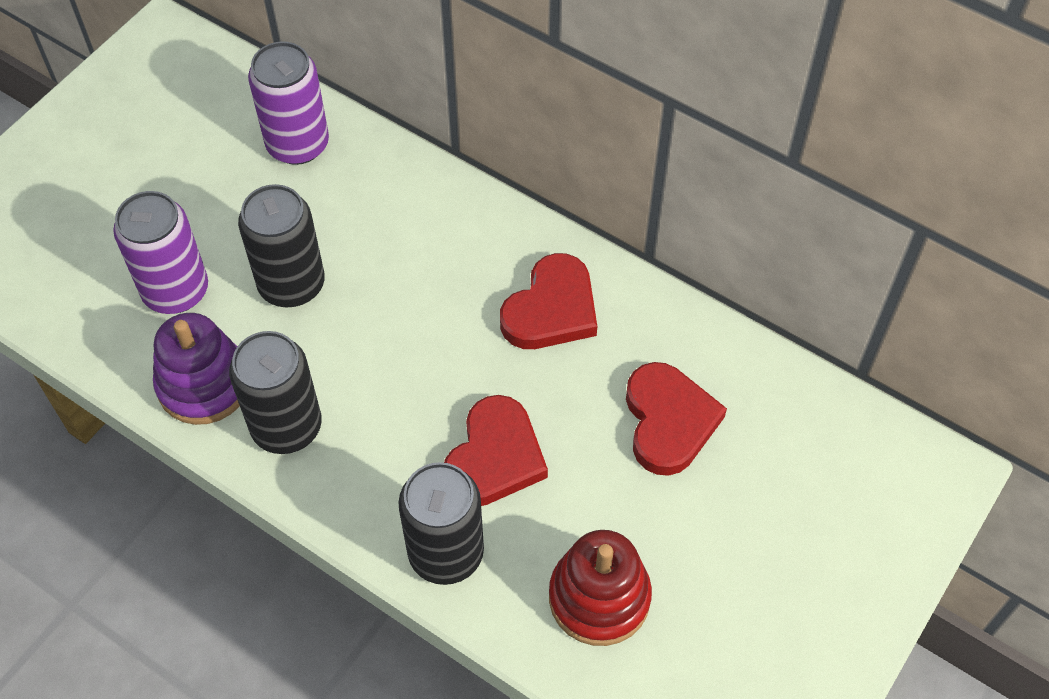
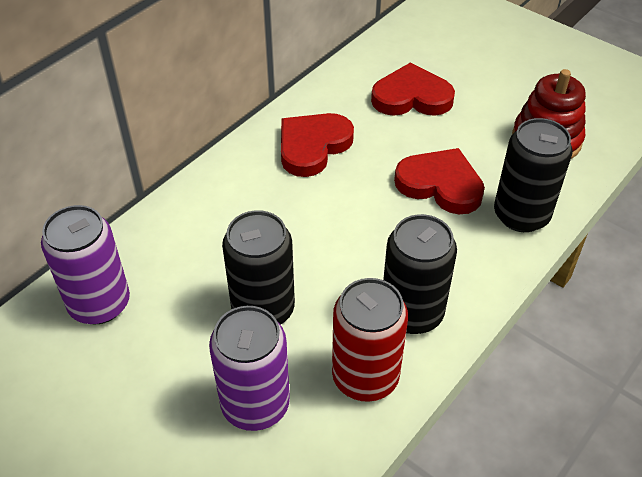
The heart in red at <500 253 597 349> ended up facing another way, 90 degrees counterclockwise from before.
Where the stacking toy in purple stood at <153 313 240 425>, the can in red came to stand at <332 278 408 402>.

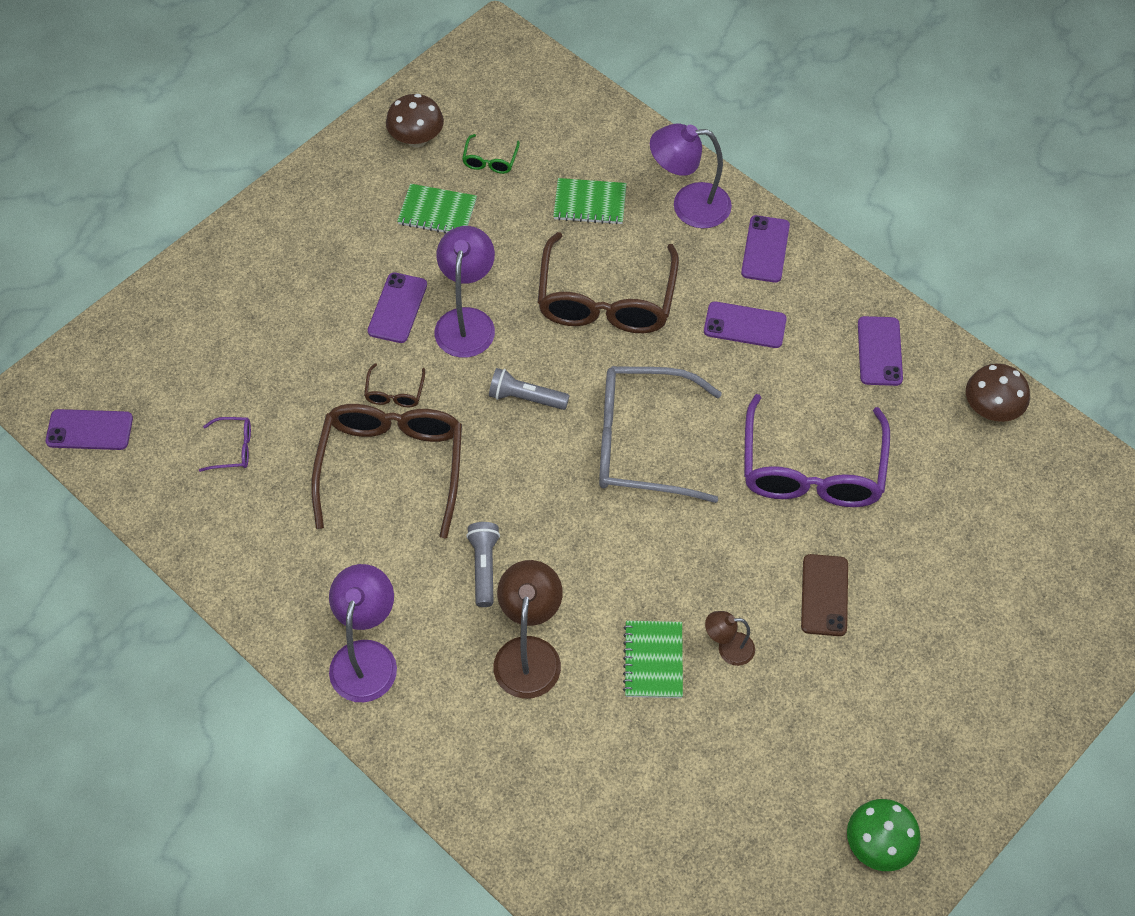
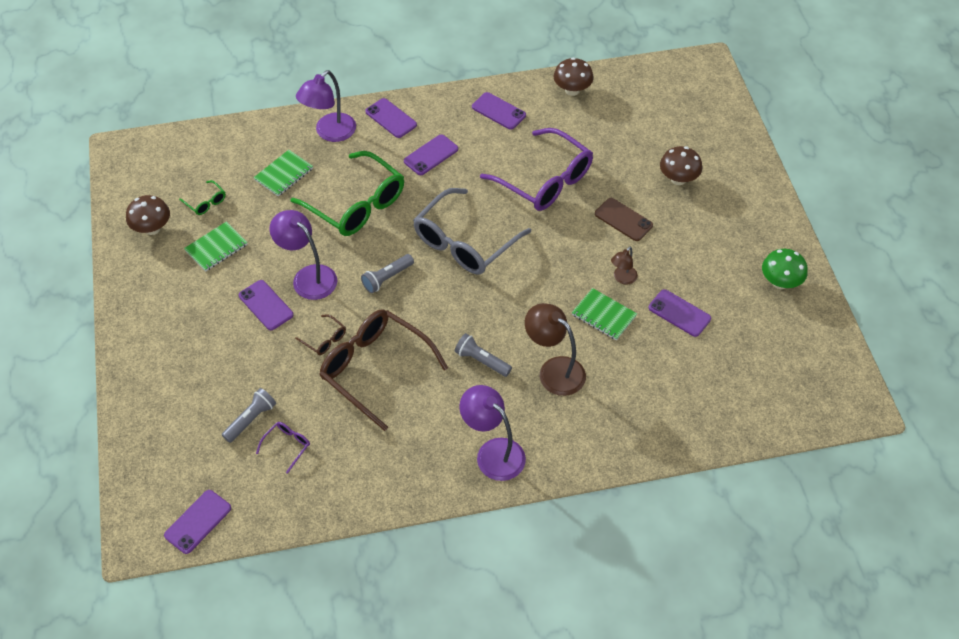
What was the glasses in brown at <538 232 679 333> turned into the glasses in green at <291 151 404 236>.
The second view gained the mushroom in brown at <660 146 702 185>.
The second view gained the phone in purple at <649 289 711 337>.
The second view gained the flashlight in grey at <222 388 276 443>.

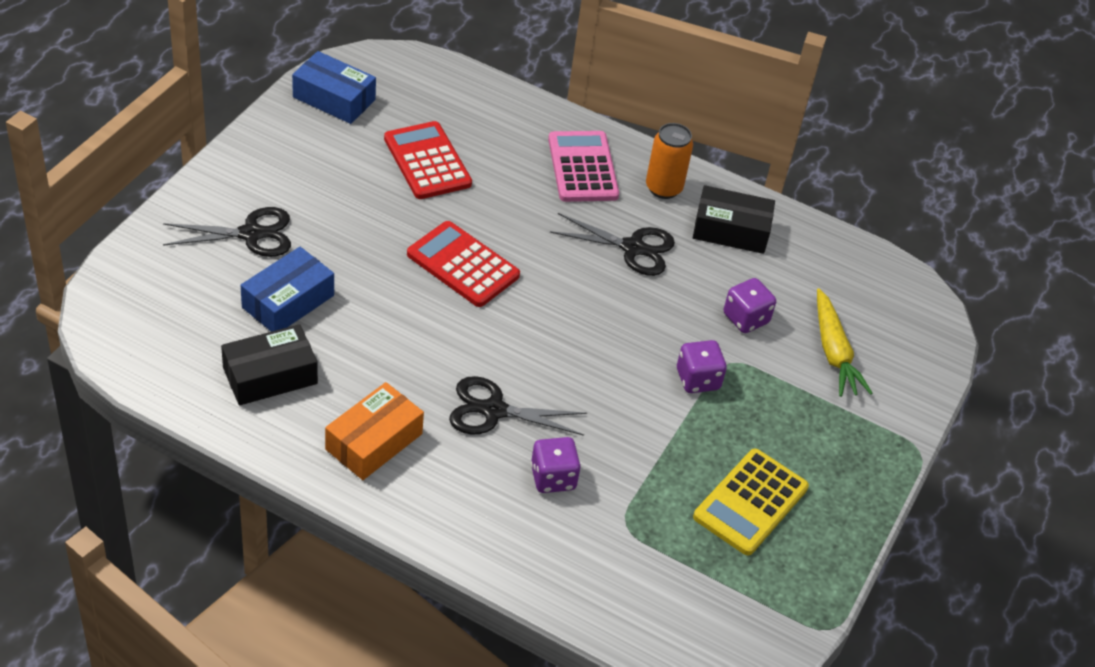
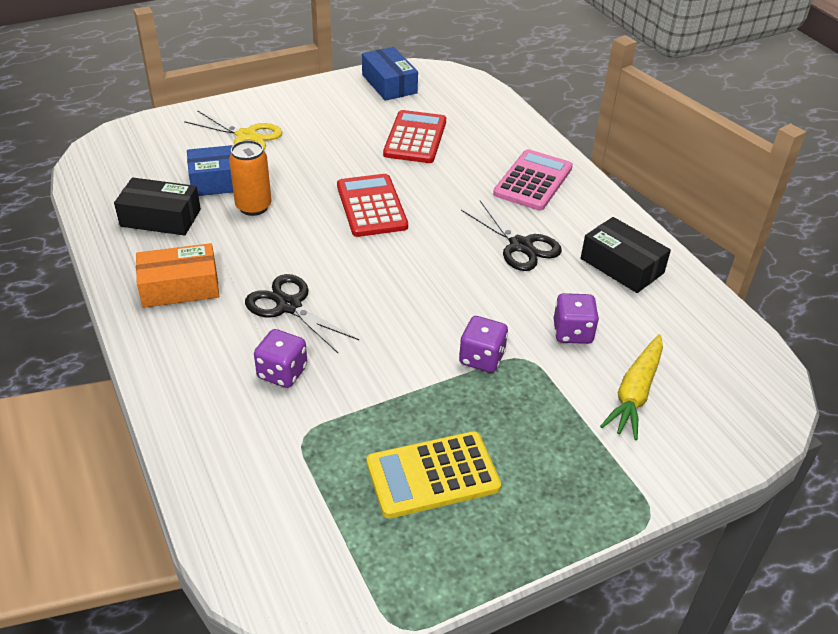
The can in orange ended up elsewhere, having gone from <646 123 693 199> to <229 140 272 216>.
What was the scissors in black at <163 207 291 257> turned into the scissors in yellow at <184 110 282 150>.

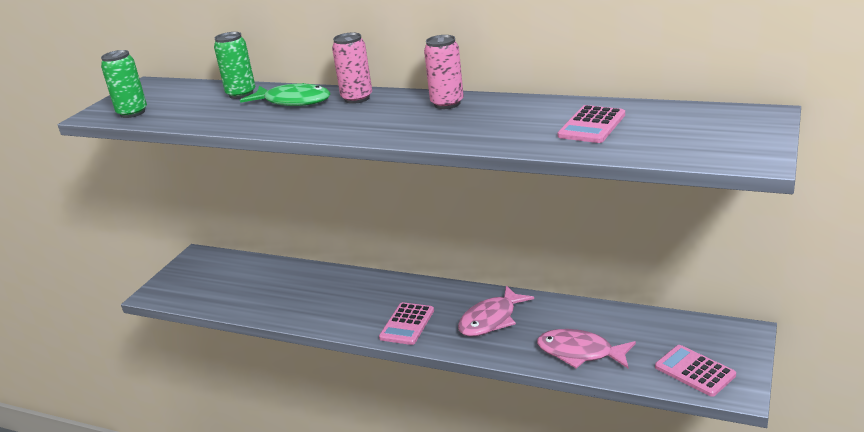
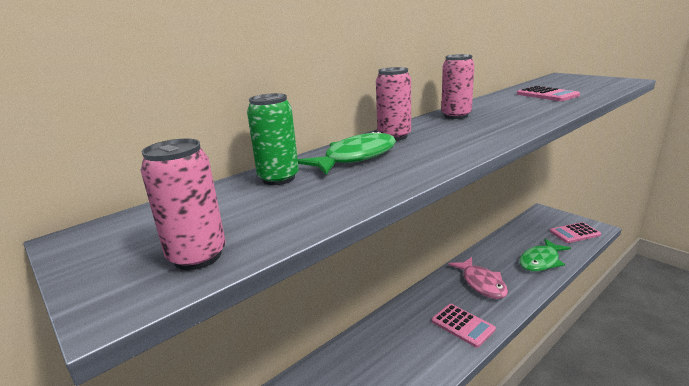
What was the can in green at <101 50 147 118> turned into the can in pink at <140 139 226 270>.
What was the fish in pink at <537 329 636 368> turned into the fish in green at <519 239 571 272>.

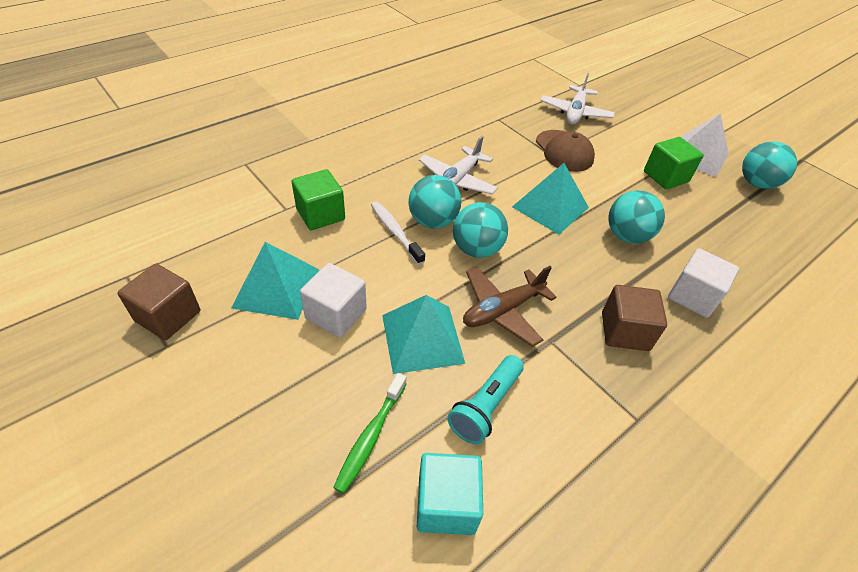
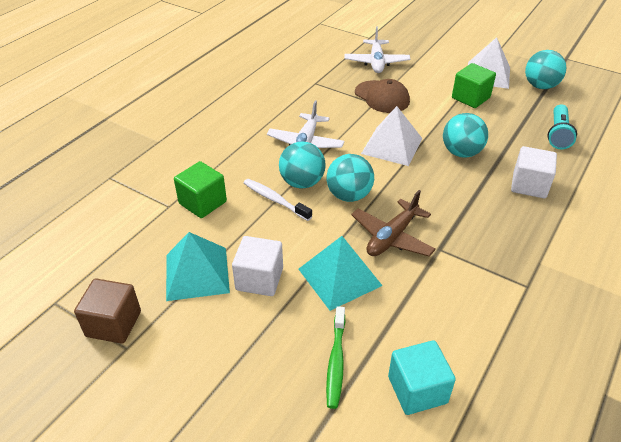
What was the pyramid in turquoise at <512 163 589 235> turned into the pyramid in white at <361 106 422 166>.
The second view lost the cube in brown at <602 285 667 351>.
The flashlight in turquoise ended up elsewhere, having gone from <447 355 524 444> to <547 104 577 149>.

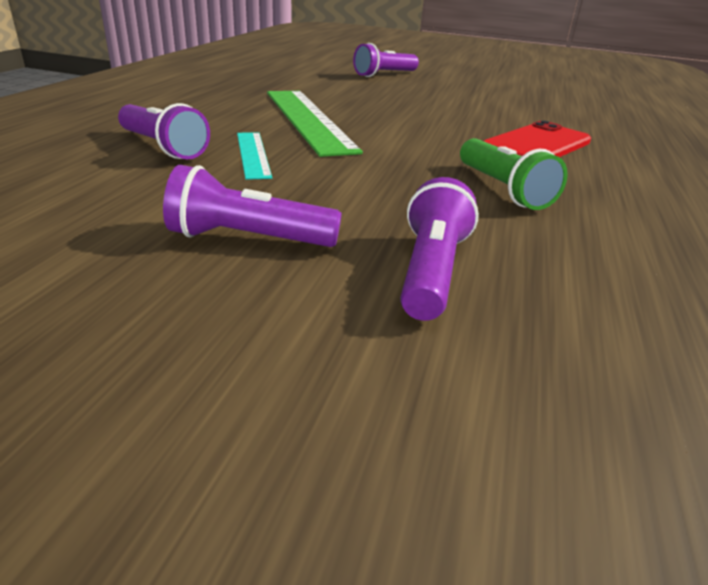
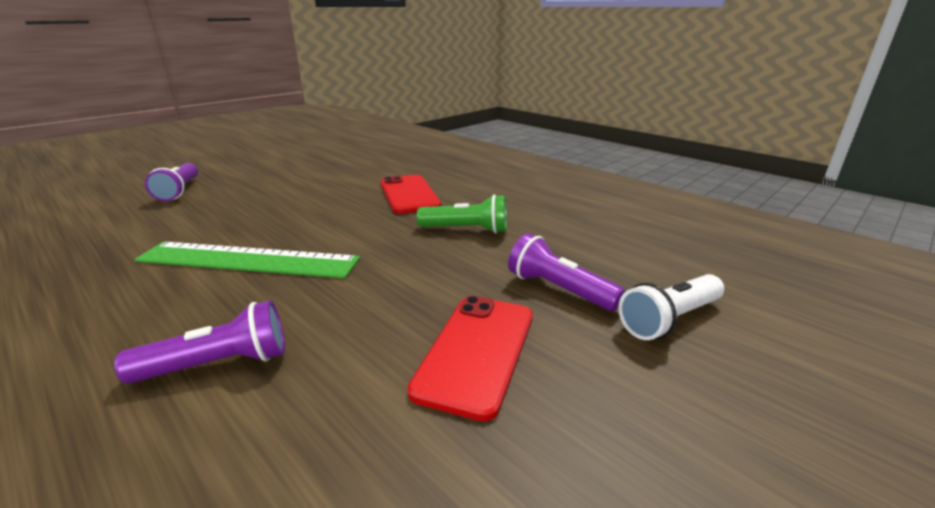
The second view lost the ruler in turquoise at <237 132 272 180>.
Where the flashlight in purple stood at <163 165 342 247>, the phone in red came to stand at <408 296 533 421>.
The second view gained the flashlight in white at <618 274 724 340>.

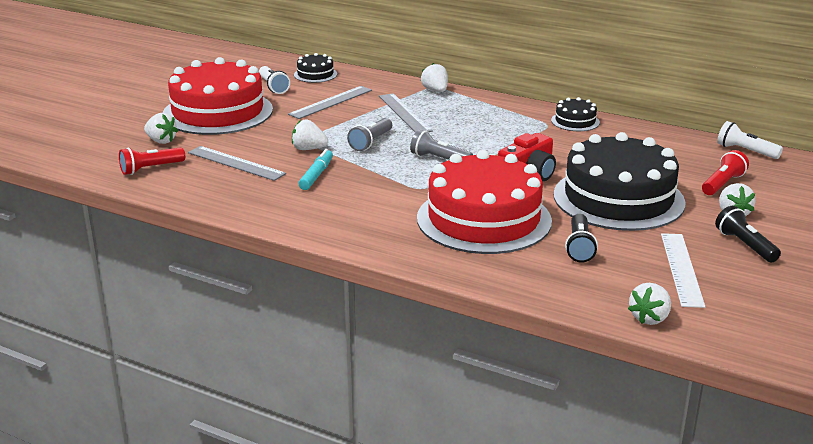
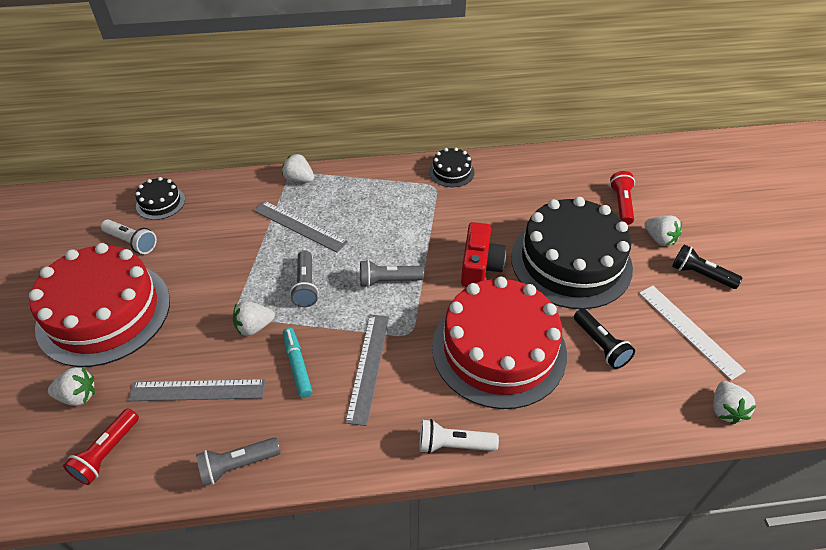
The ruler in grey ended up elsewhere, having gone from <288 86 372 119> to <345 314 389 426>.
The flashlight in white ended up elsewhere, having gone from <717 121 783 159> to <419 419 499 454>.
The second view gained the flashlight in grey at <196 437 281 486>.

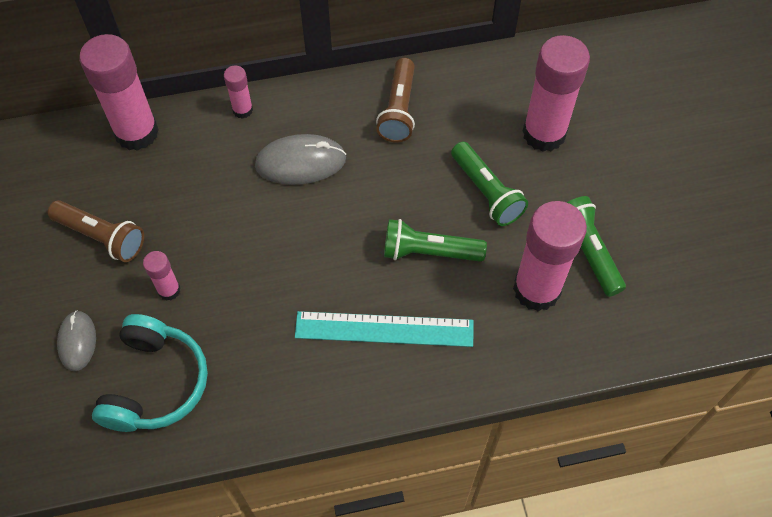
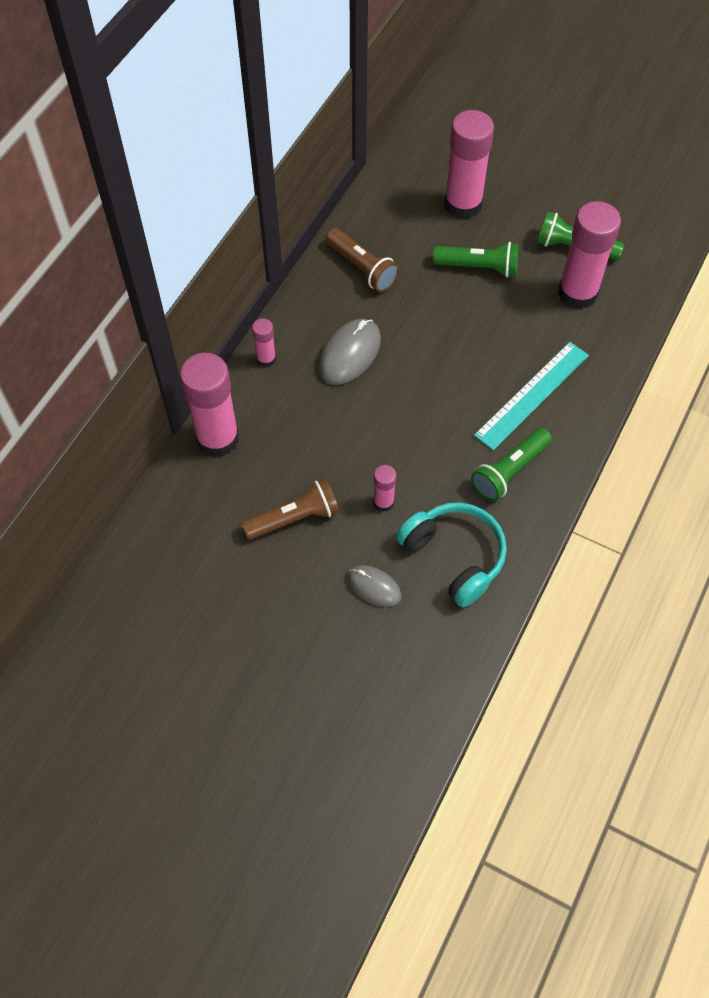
The flashlight in green ended up elsewhere, having gone from <384 219 487 262> to <471 428 552 501>.

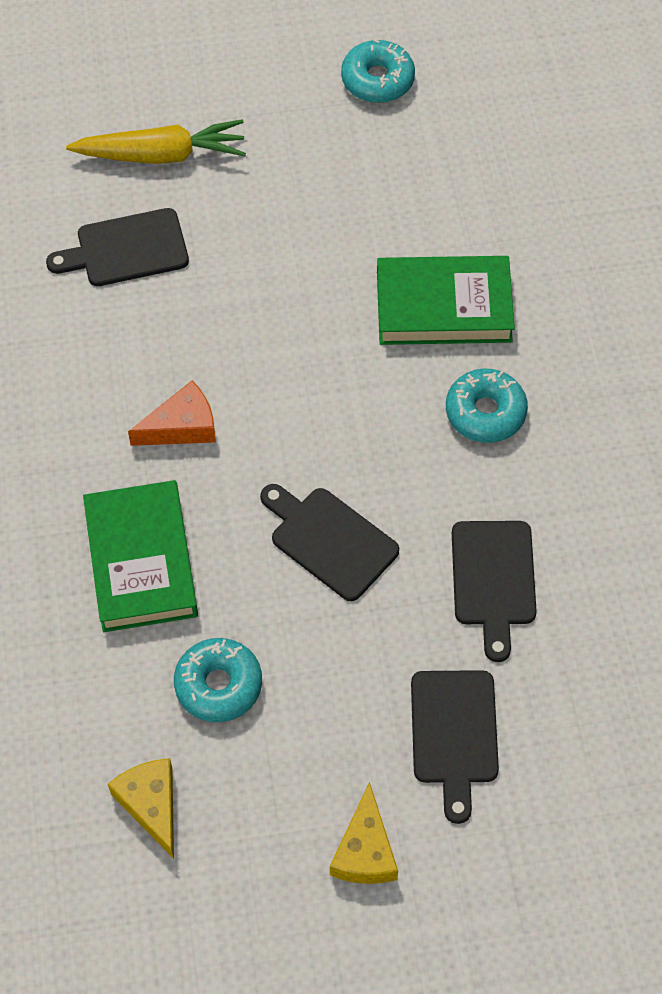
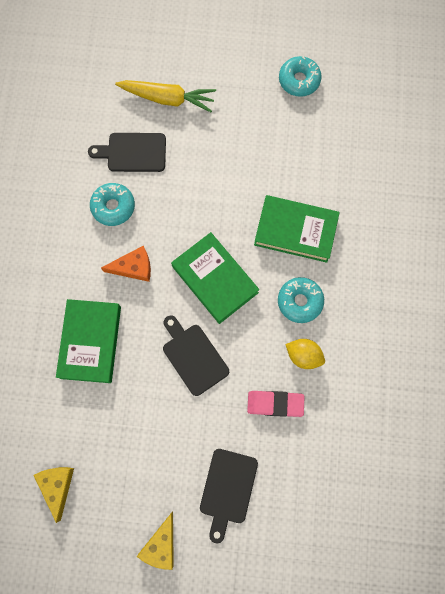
Where the cutting board in black stood at <452 521 537 662>, the eraser in pink came to stand at <247 391 304 417>.
The donut in turquoise ended up elsewhere, having gone from <174 638 262 722> to <90 183 135 226>.
The second view gained the book in green at <171 232 260 324>.
The second view gained the lemon in yellow at <285 339 325 369>.

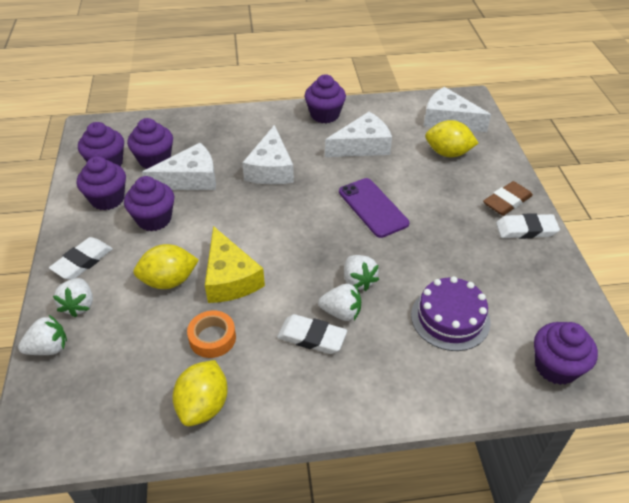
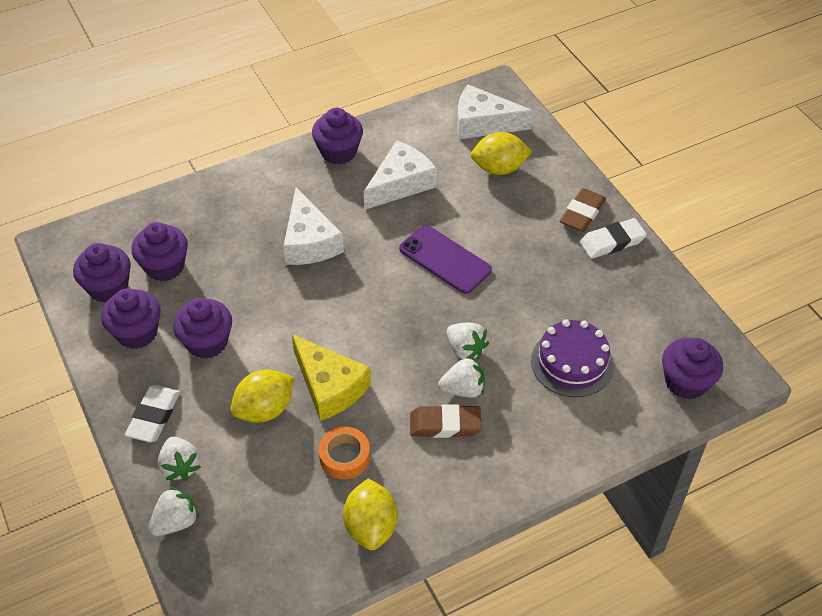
The second view lost the cheese in white at <142 143 216 190>.
What was the eraser in white at <277 314 347 354> turned into the eraser in brown at <410 404 482 438>.

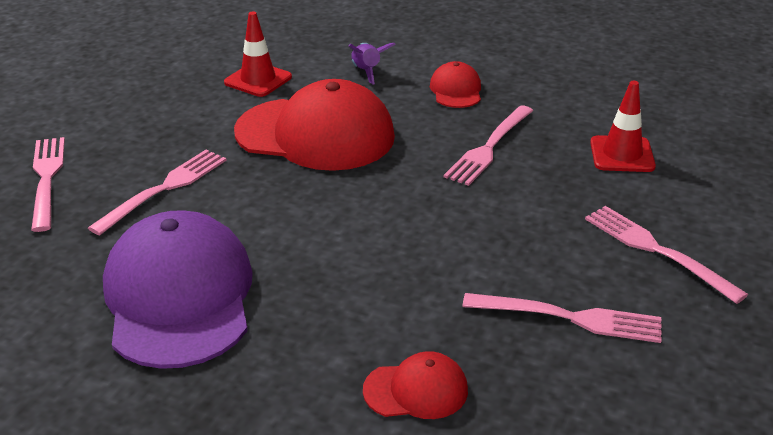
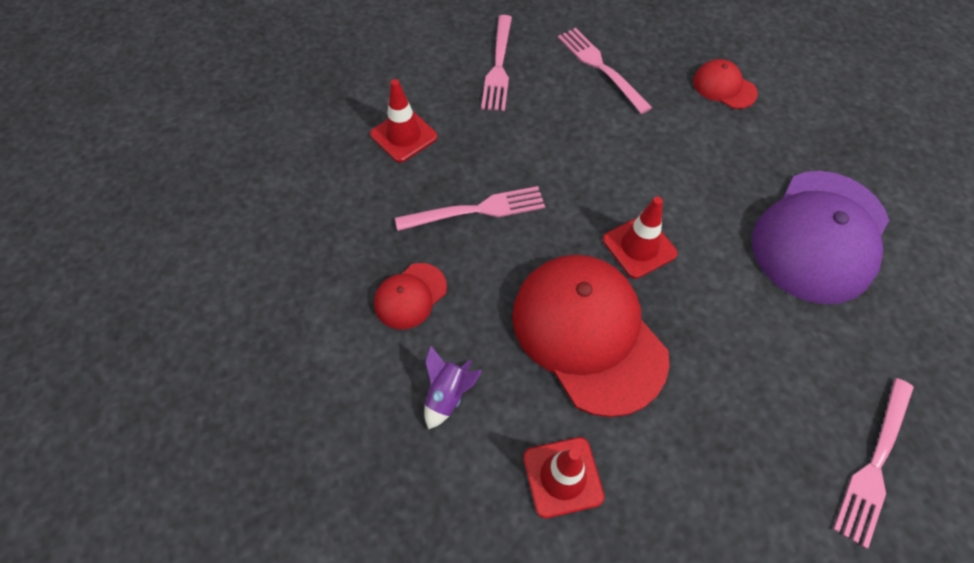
The second view lost the fork in pink at <88 150 227 236>.
The second view gained the traffic cone in red at <603 197 678 279>.

